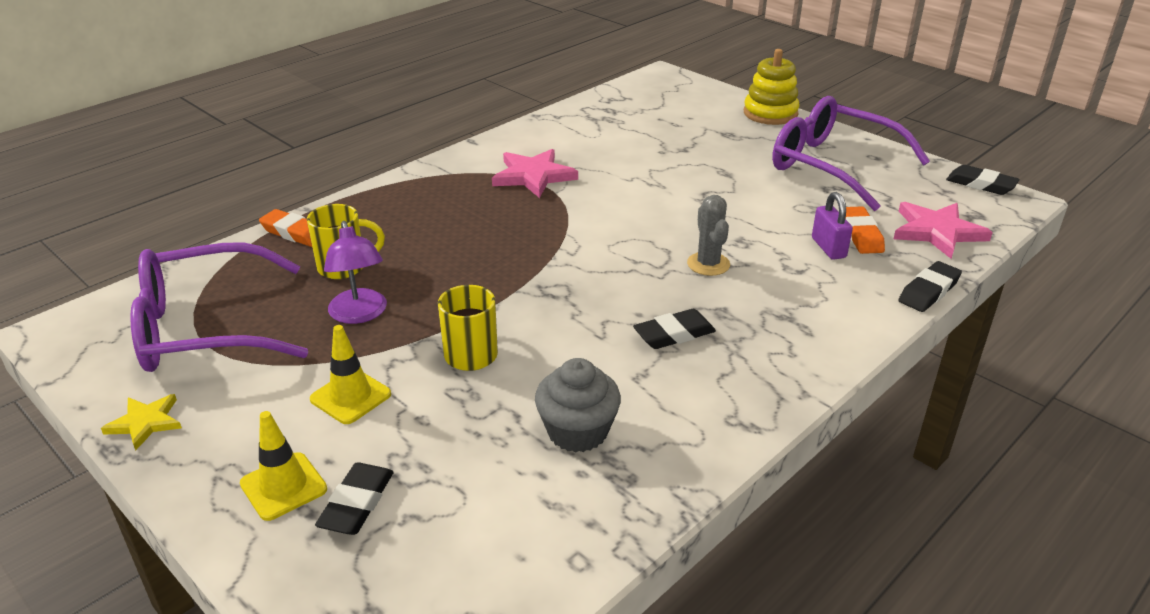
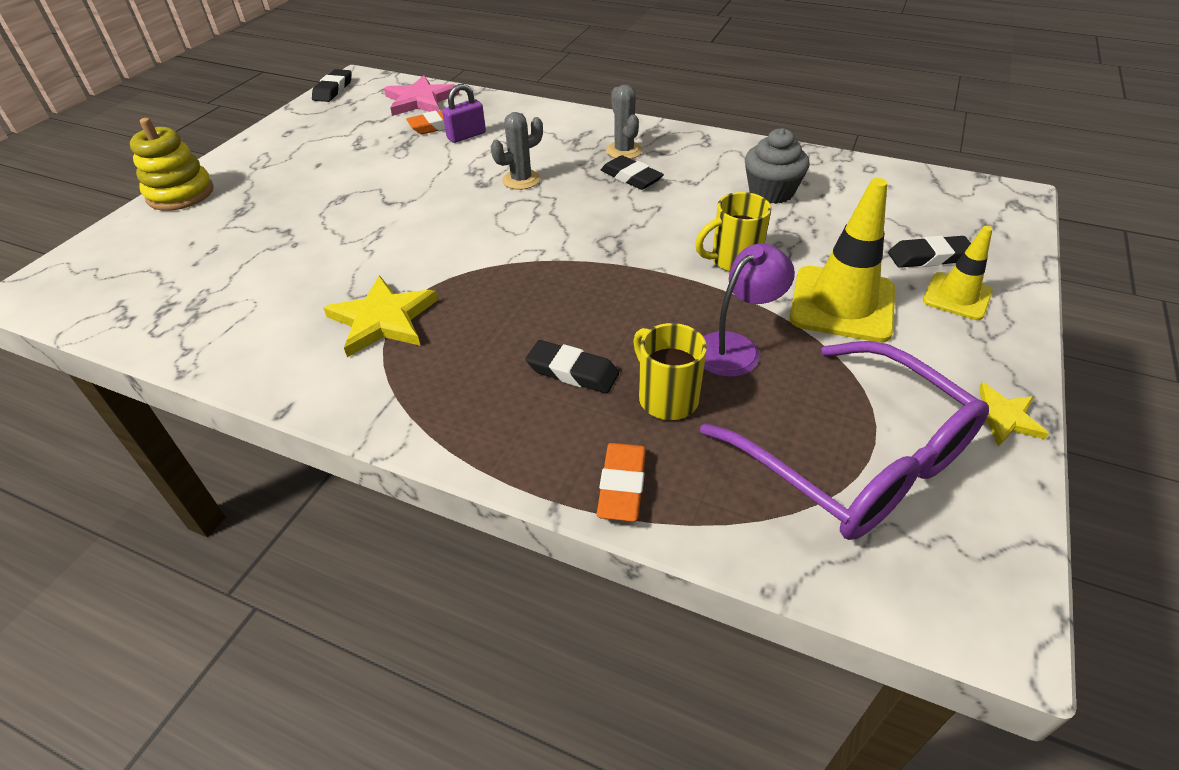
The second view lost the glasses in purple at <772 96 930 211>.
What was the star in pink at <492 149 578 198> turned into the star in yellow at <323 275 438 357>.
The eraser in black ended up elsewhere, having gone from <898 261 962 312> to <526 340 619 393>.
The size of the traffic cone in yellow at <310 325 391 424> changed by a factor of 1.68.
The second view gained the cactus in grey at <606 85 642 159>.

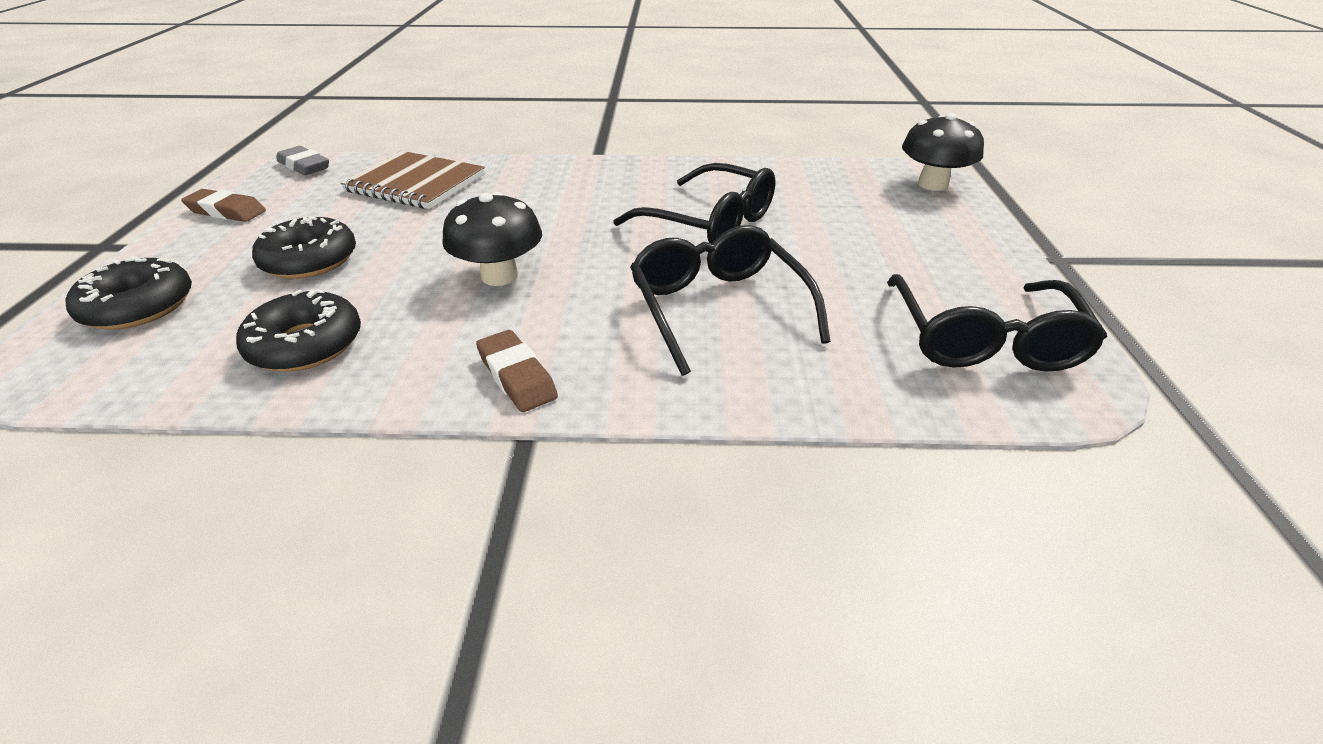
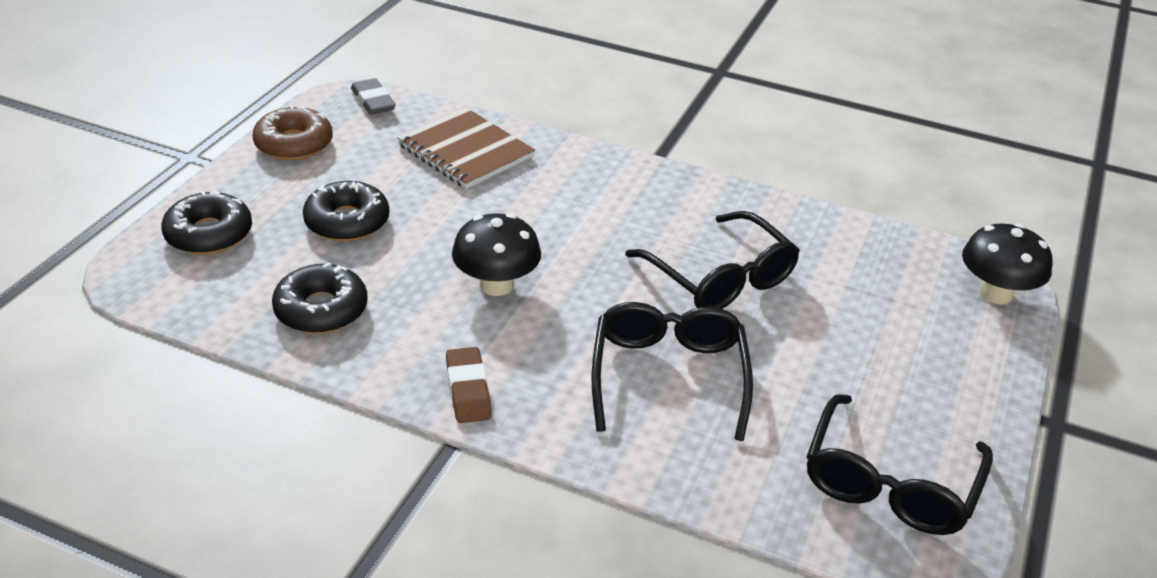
Where the eraser in brown stood at <181 189 266 222>, the donut in brown came to stand at <252 105 333 160>.

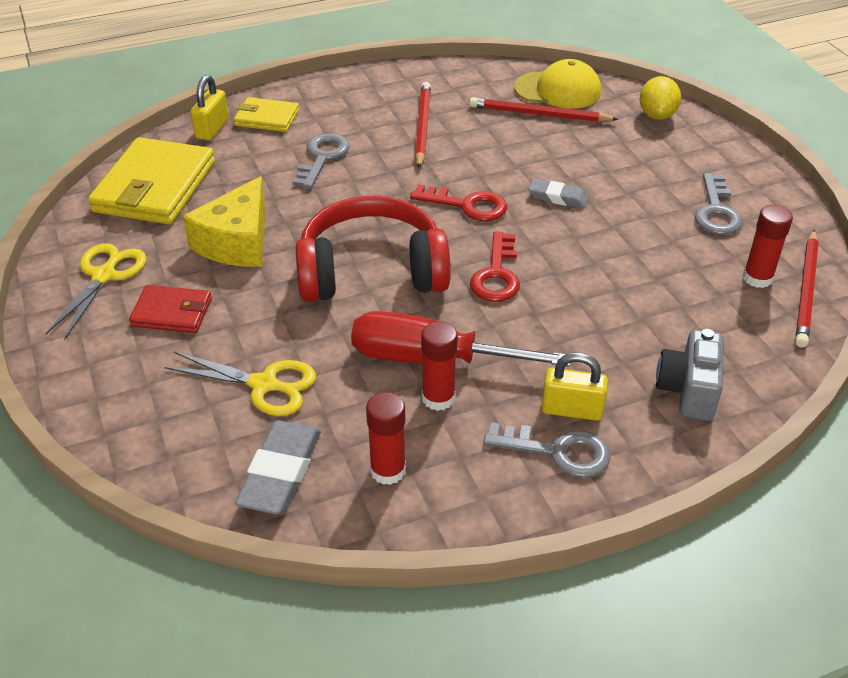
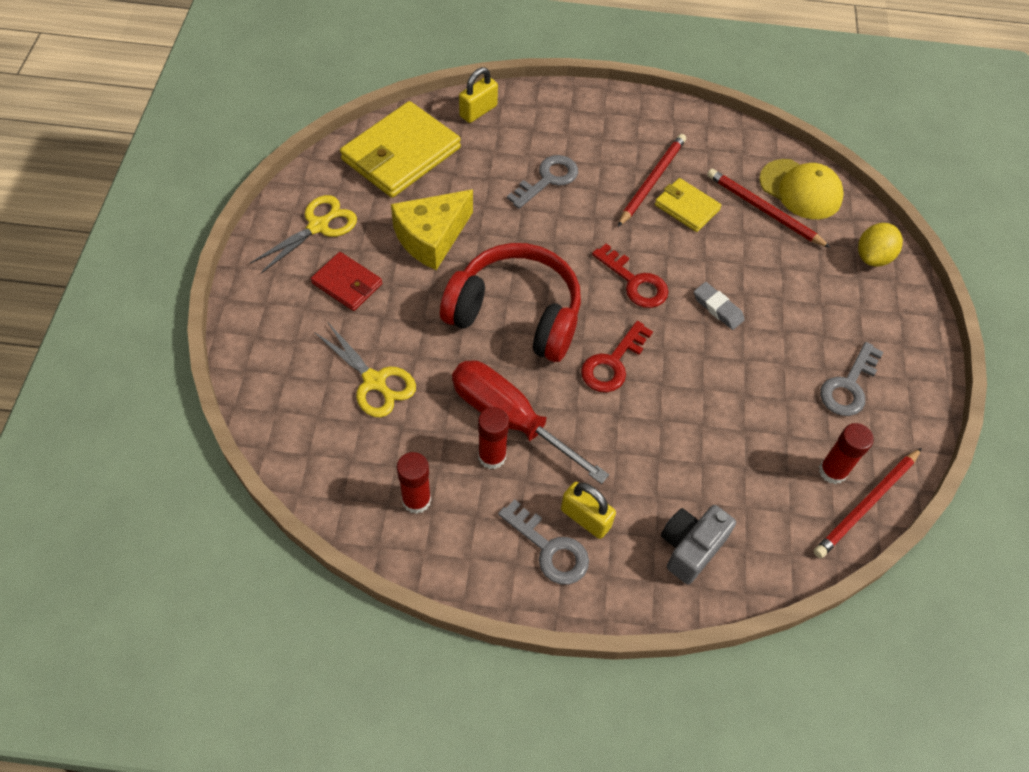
The wallet in yellow ended up elsewhere, having gone from <234 97 299 132> to <655 178 721 232>.
The second view lost the eraser in grey at <235 420 321 514>.

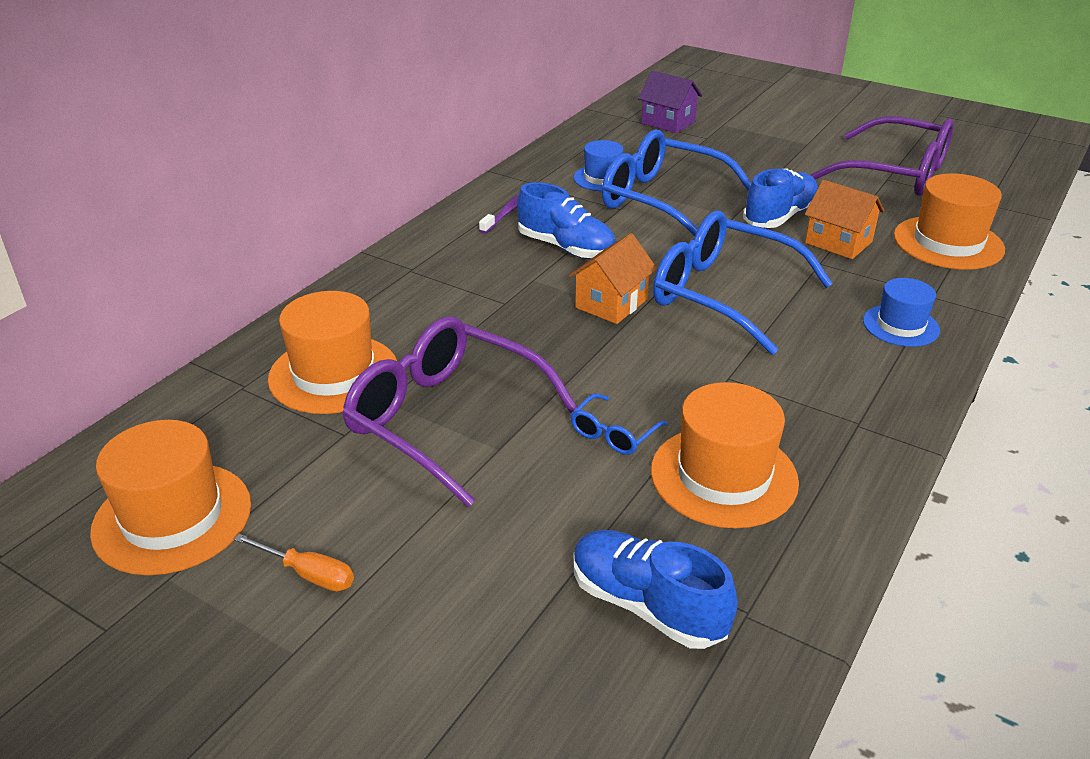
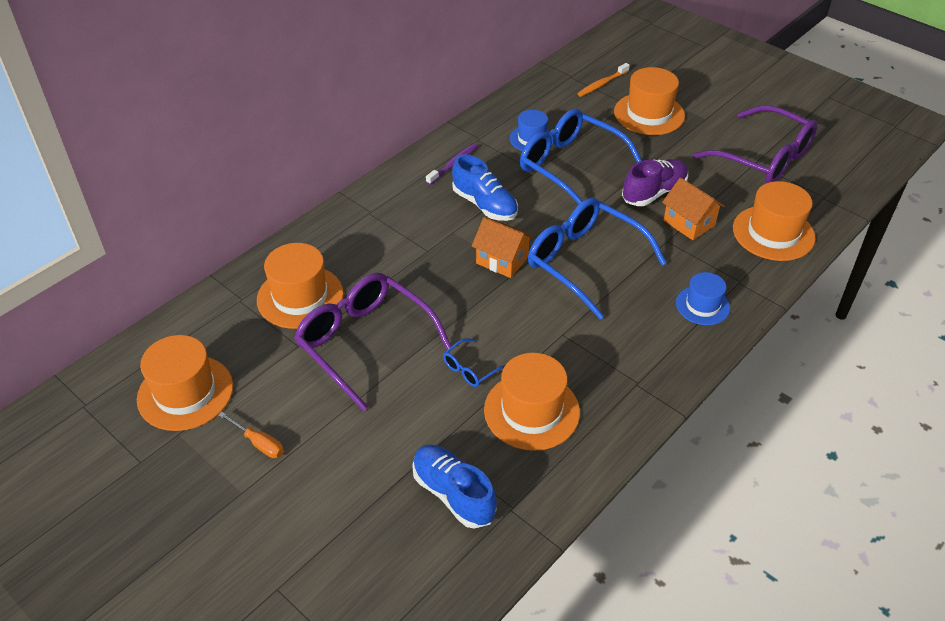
Where the house in purple stood at <638 71 702 133>, the toothbrush in orange came to stand at <577 63 630 97>.
What was the shoe in blue at <743 169 818 228> turned into the shoe in purple at <622 159 688 206>.
The house in orange at <569 233 657 324> ended up facing another way, 75 degrees clockwise from before.
The second view gained the hat in orange at <614 67 685 135>.

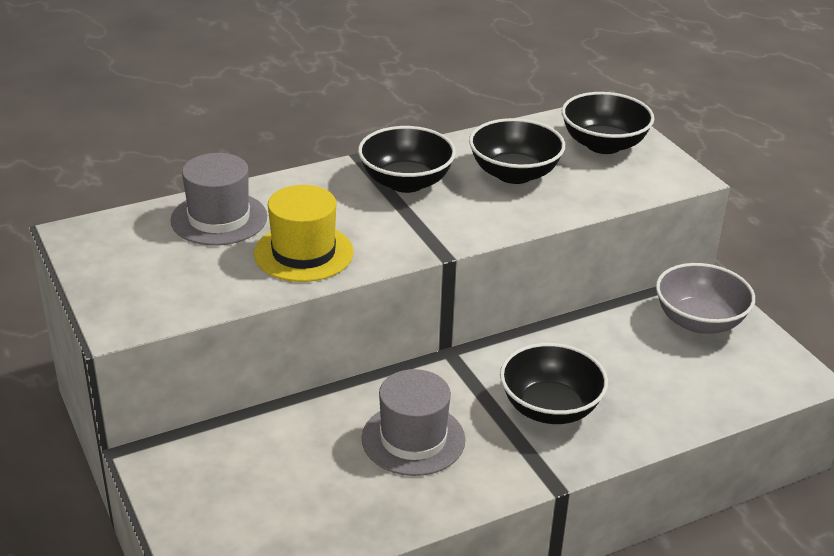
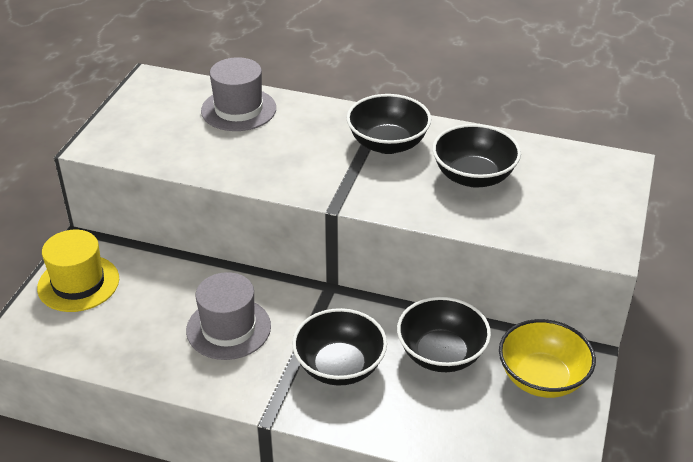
The bowl in black ended up elsewhere, having gone from <562 92 654 154> to <397 297 491 372>.
The hat in yellow ended up elsewhere, having gone from <254 185 354 282> to <37 230 119 312>.
What was the bowl in grey at <656 263 755 334> turned into the bowl in yellow at <499 319 596 398>.

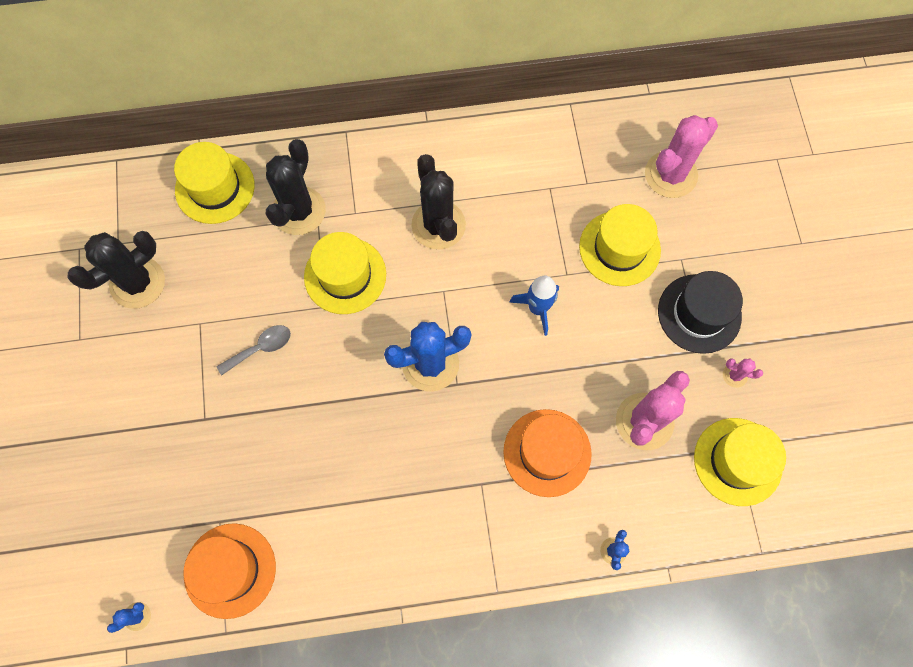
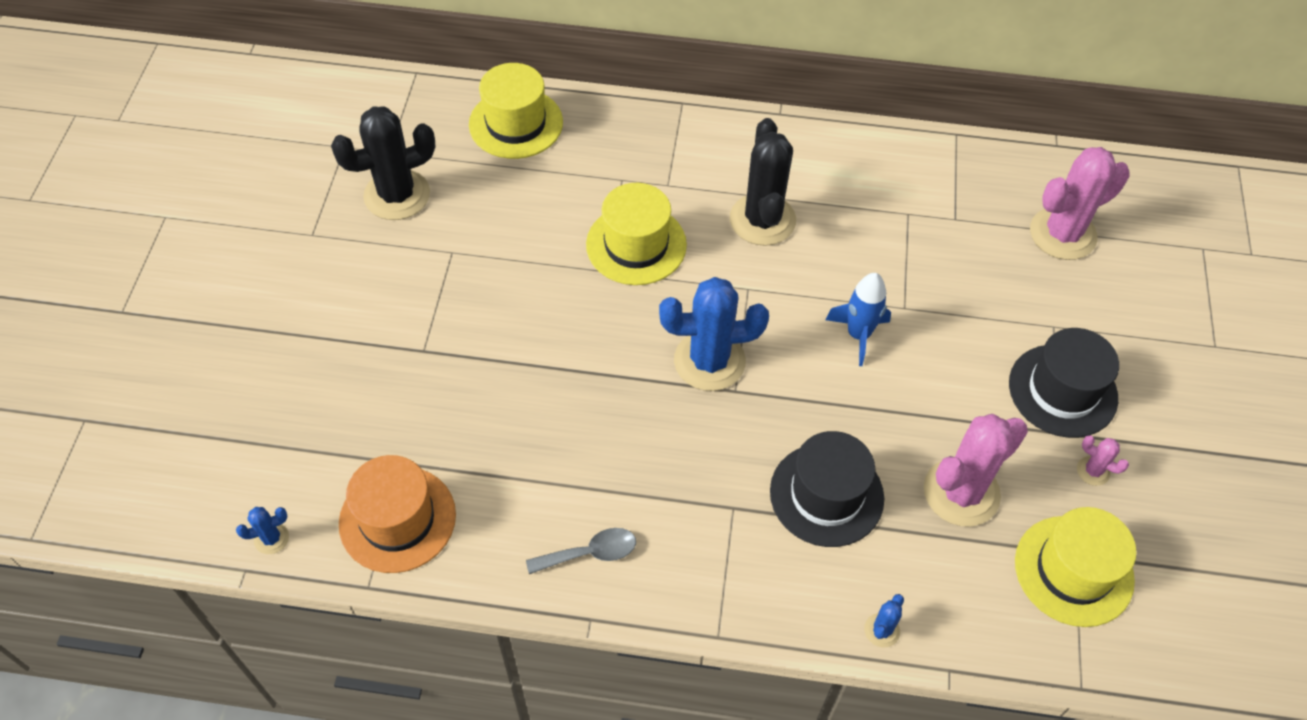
The second view lost the cactus in black at <266 139 326 235>.
The second view lost the hat in yellow at <579 204 661 286>.
The spoon in grey ended up elsewhere, having gone from <217 325 291 375> to <526 528 636 574>.
What was the hat in orange at <503 409 592 497> turned into the hat in black at <770 431 884 547>.

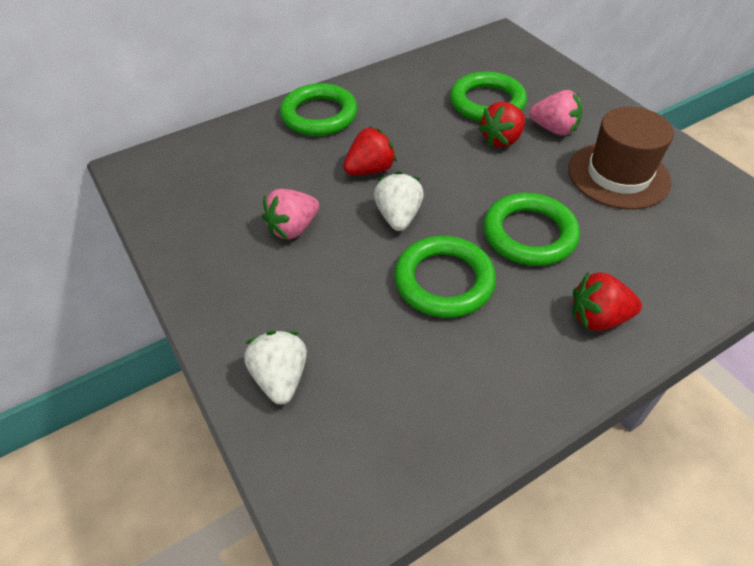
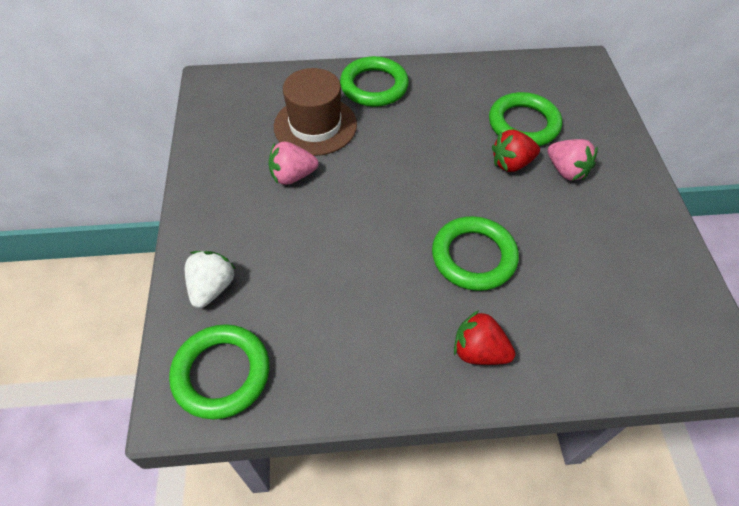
The hat in brown ended up elsewhere, having gone from <568 107 674 209> to <274 68 357 156>.
The second view lost the strawberry in red at <343 127 397 175>.
The second view lost the strawberry in white at <374 172 424 231>.
The ring in green ended up elsewhere, having gone from <395 236 496 318> to <169 324 270 420>.

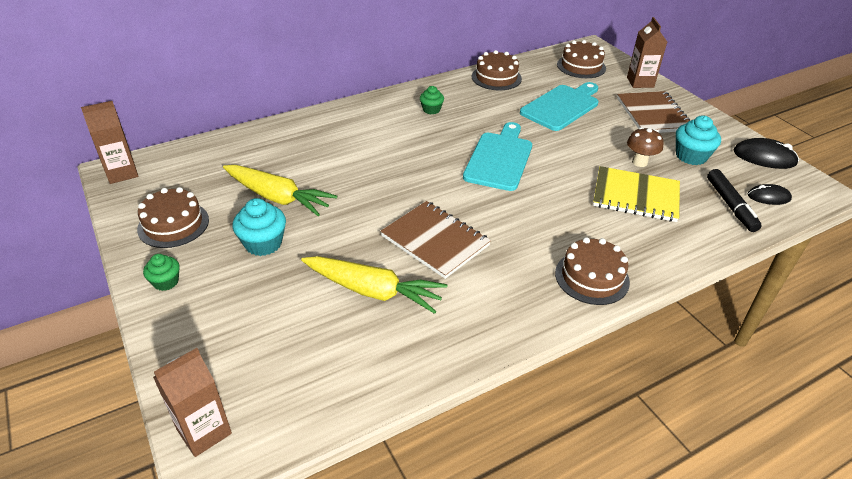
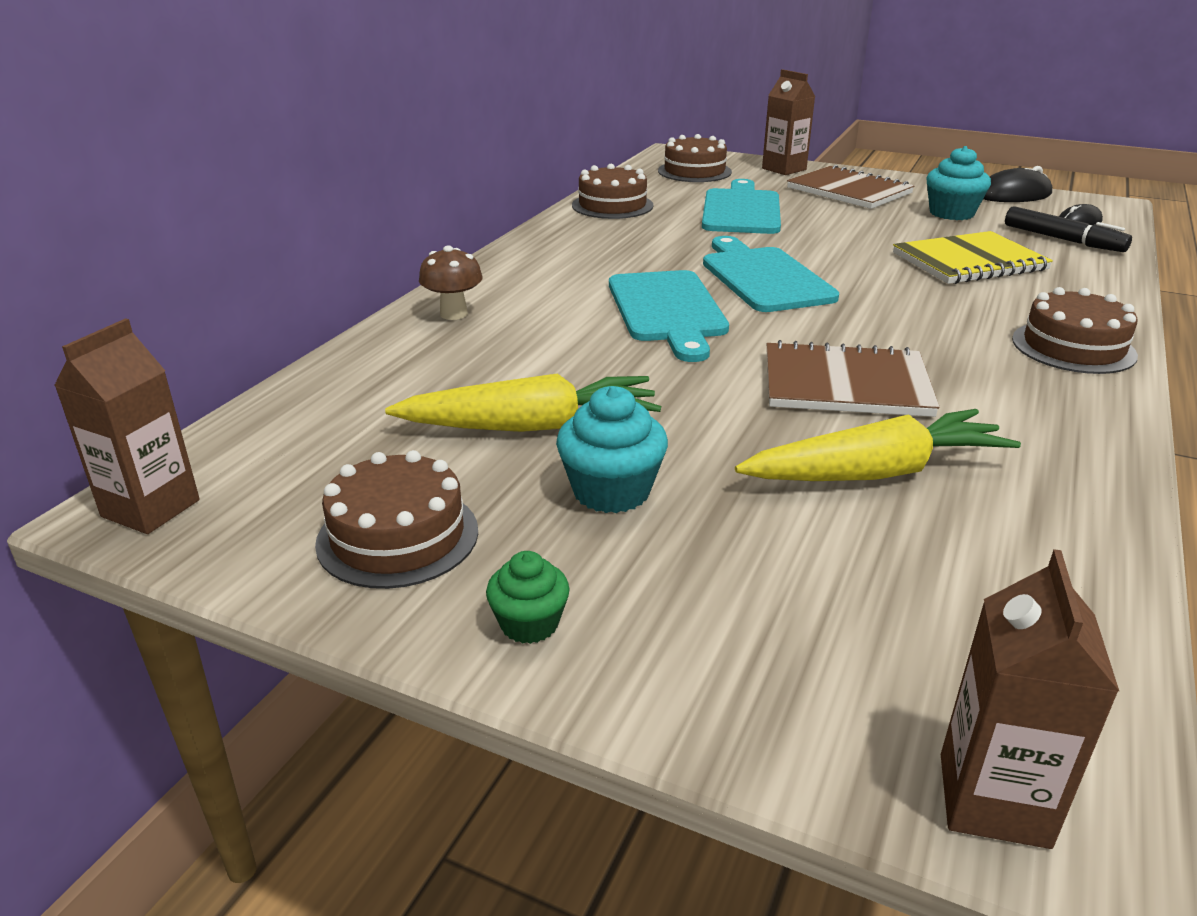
The second view lost the cupcake in green at <420 86 444 114>.
The mushroom in brown ended up elsewhere, having gone from <627 127 664 167> to <419 245 483 320>.
The second view gained the cutting board in turquoise at <609 270 729 362>.

